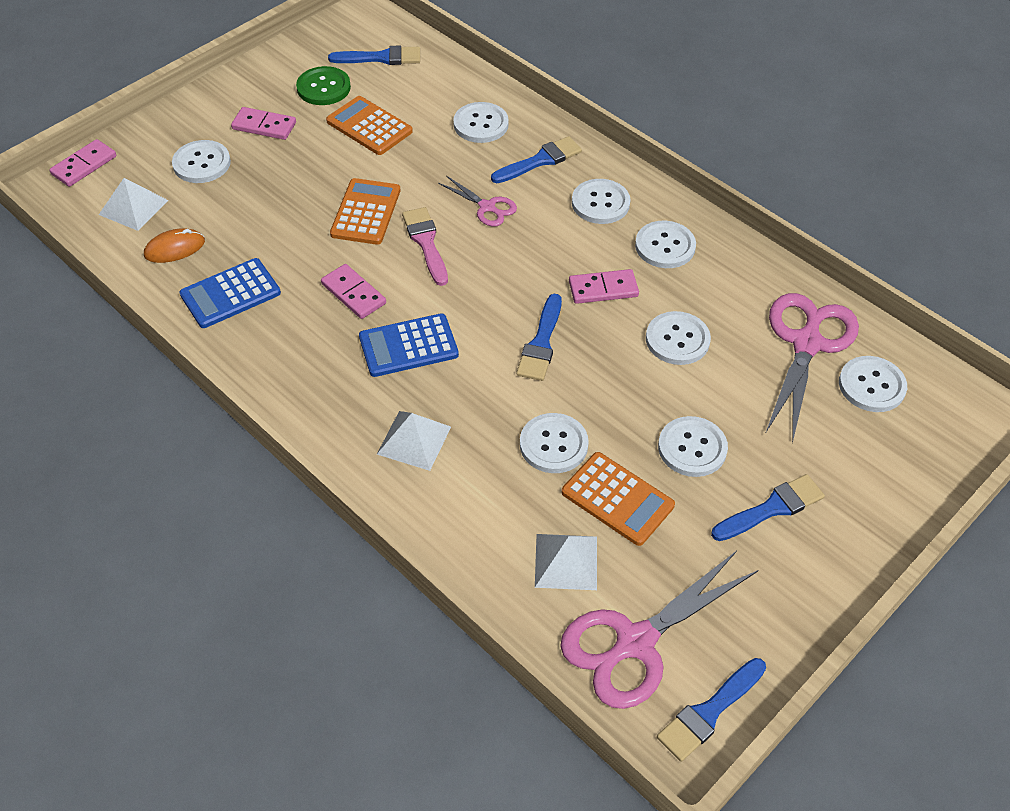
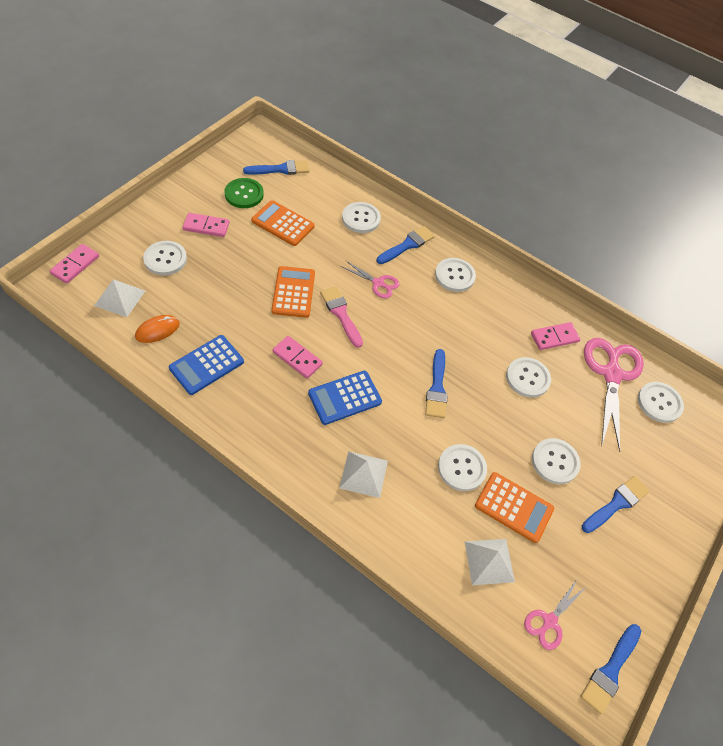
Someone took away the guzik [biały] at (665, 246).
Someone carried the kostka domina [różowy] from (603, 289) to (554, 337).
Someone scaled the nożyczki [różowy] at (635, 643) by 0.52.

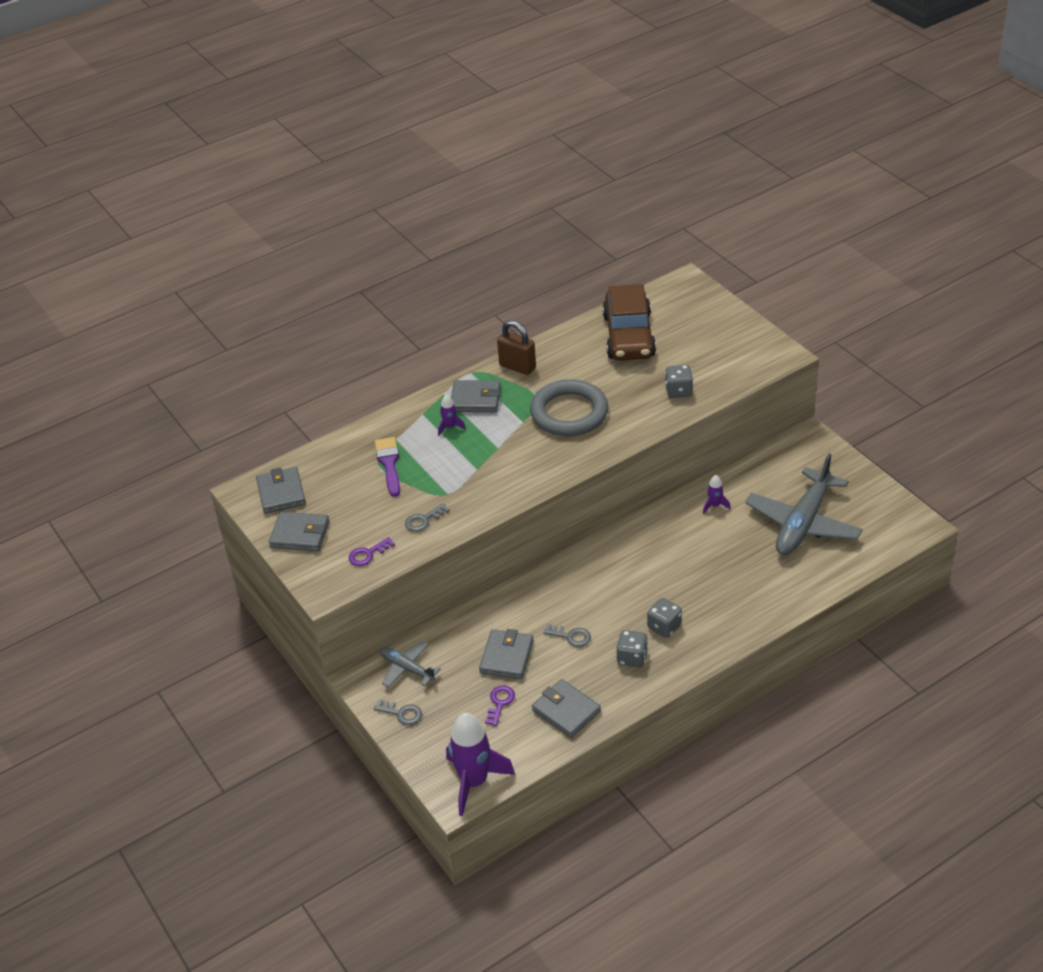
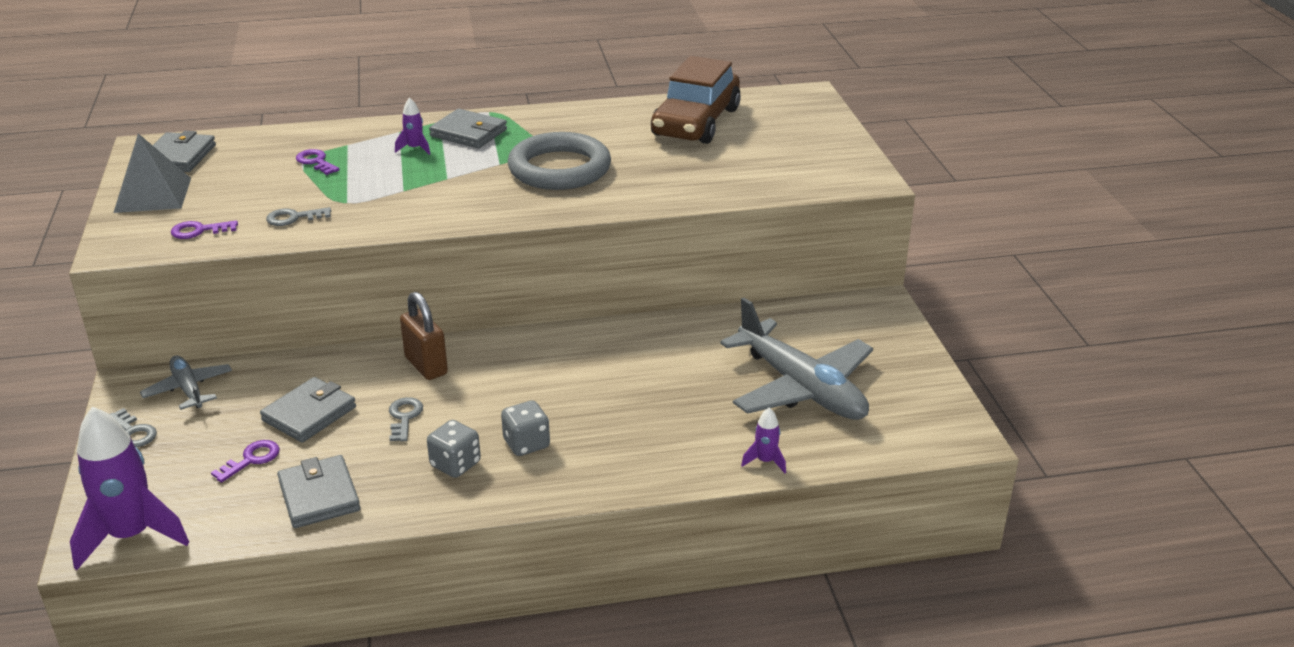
Someone carried the kłódka [brązowy] from (517, 367) to (426, 366).
Someone took away the kostka do gry [szary] at (678, 391).
Someone swapped the pędzel [fioletowy] at (389, 464) for the klucz [fioletowy] at (316, 162).
Someone rotated the samolot [szary] at (803, 523) by 90 degrees counterclockwise.
Someone carried the rakieta [fioletowy] from (714, 505) to (765, 461).
Someone swapped the portfel [szary] at (300, 534) for the piramida [szary] at (153, 195).
Someone rotated the klucz [szary] at (571, 636) by 135 degrees counterclockwise.

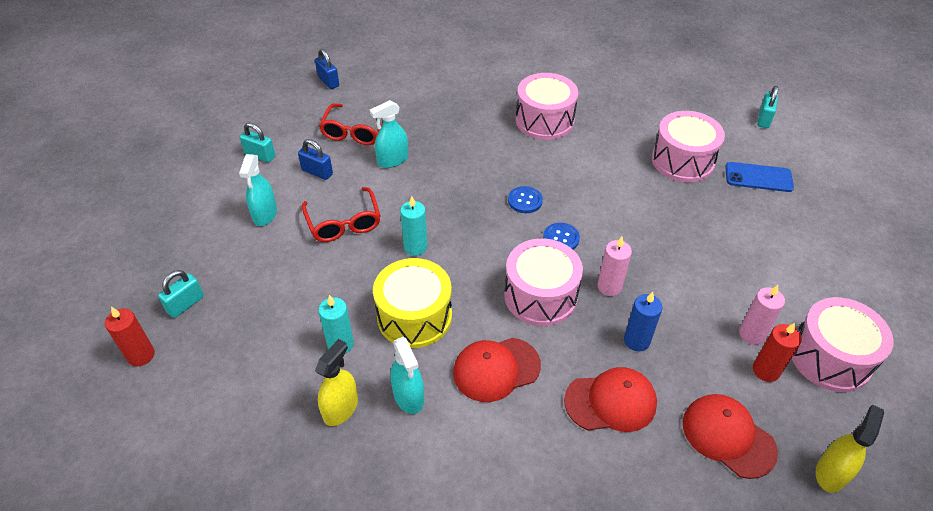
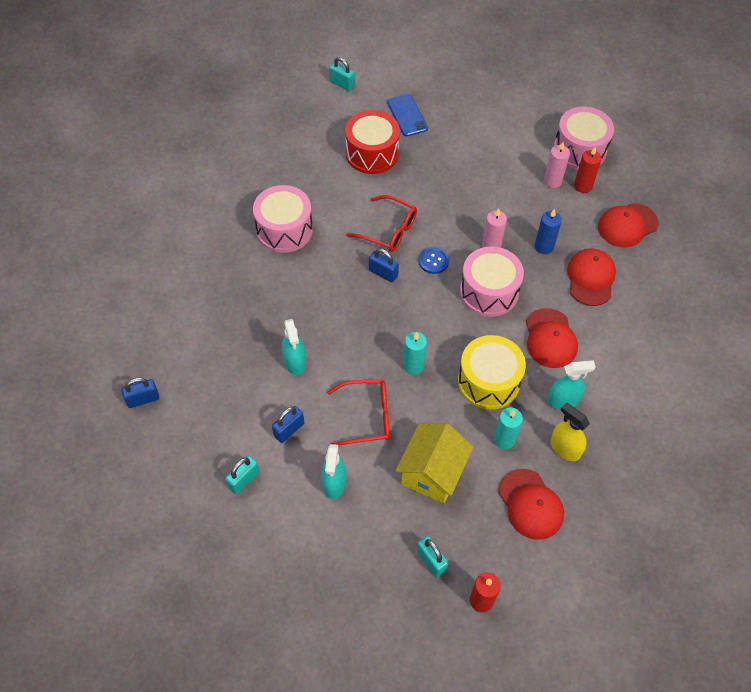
Someone carried the okulary [czerwony] from (355, 132) to (389, 230).
Someone repainted the bęben [różowy] at (682, 161), which became the bęben [czerwony] at (372, 153).
Someone rotated the spryskiwacz [turkusowy] at (265, 214) by 75 degrees clockwise.
Someone rotated the telefon [niebieski] at (758, 177) by 45 degrees counterclockwise.
Someone swapped the guzik [niebieski] at (525, 201) for the kłódka [niebieski] at (383, 273).
Someone took away the spryskiwacz [żółty] at (831, 473).
Someone put down the domek [żółty] at (432, 473).
Someone put down the czapka [czerwony] at (530, 504).

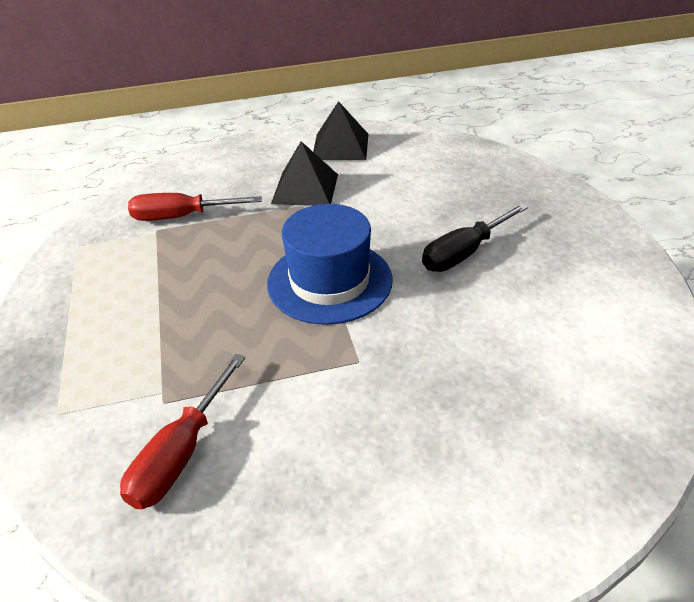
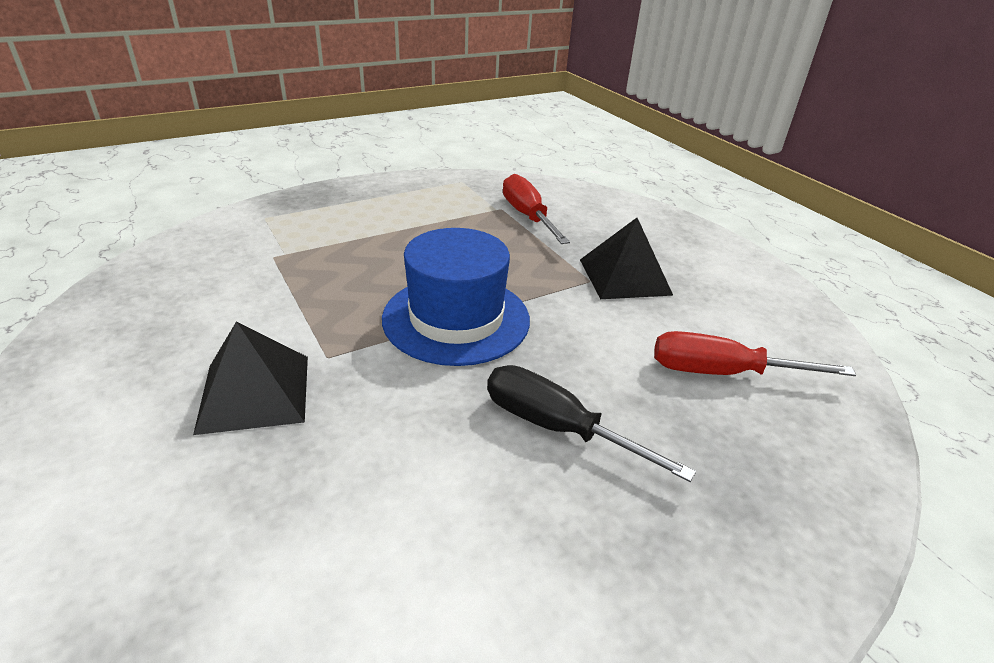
Someone carried the piramida [czarny] from (340, 146) to (255, 392).
Someone carried the śrubokręt [czerwony] from (181, 452) to (723, 372).

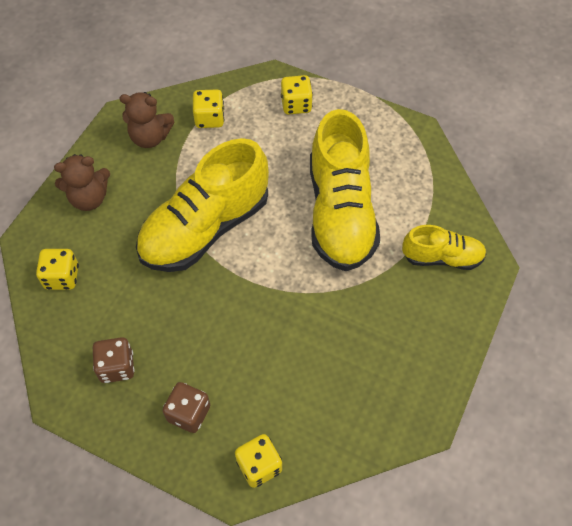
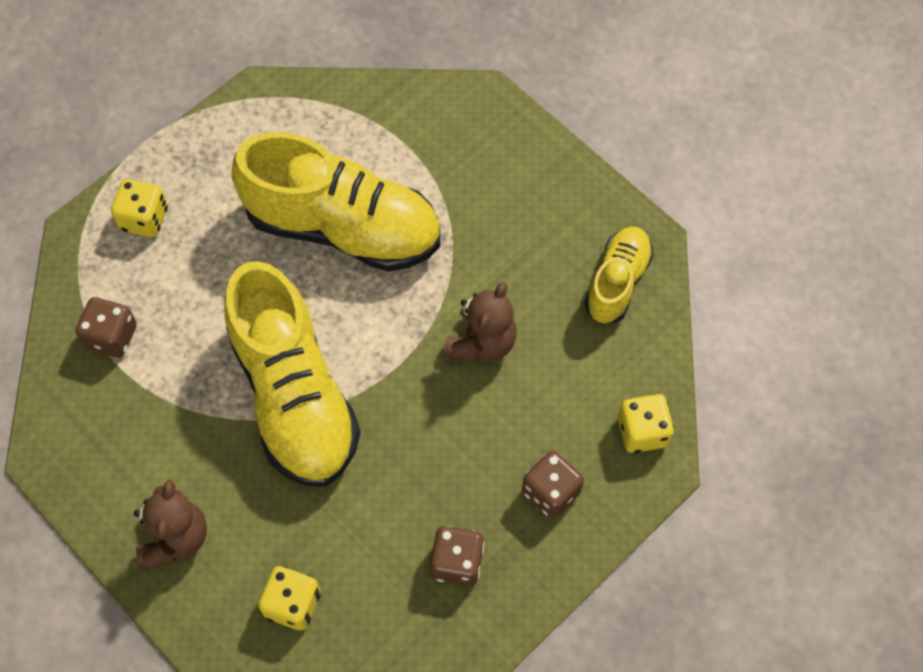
Someone repainted the kostka do gry [żółty] at (209, 118), which became the kostka do gry [brązowy] at (112, 336).
Someone carried the miś [brązowy] from (150, 137) to (481, 342).
Someone carried the but [żółty] from (442, 257) to (617, 282).

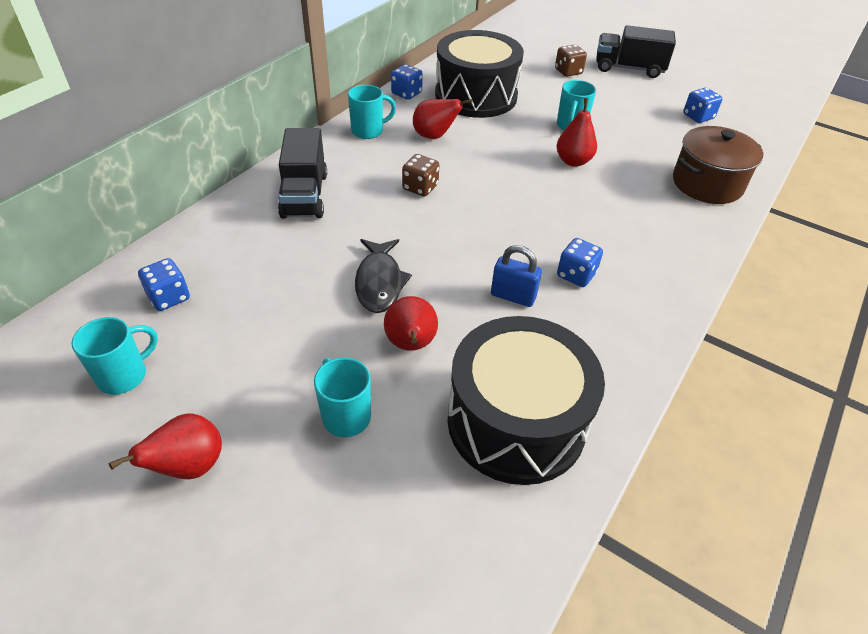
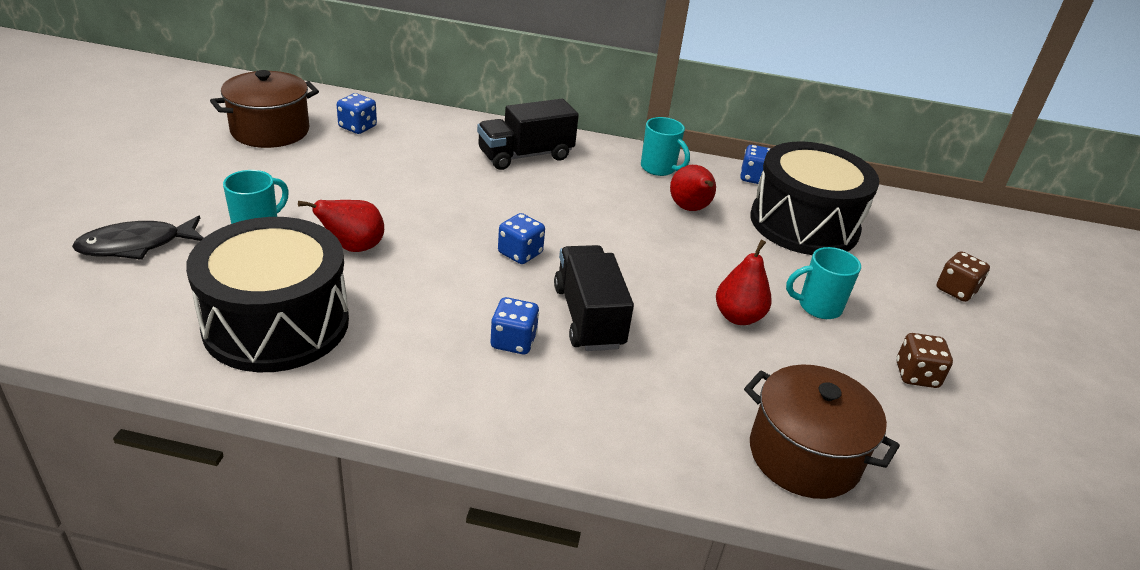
Someone carried the ciężarówka [czarny] from (629, 69) to (588, 317).
Someone carried the kostka do gry [niebieski] from (698, 117) to (520, 253).
Someone carried the kostka do gry [brązowy] from (420, 187) to (916, 375).
Someone carried the ryba [czarny] from (379, 282) to (136, 245).
Someone took away the kłódka [niebieski] at (513, 296).
Someone swapped the kubek [turkusowy] at (124, 376) for the garnek [brązowy] at (270, 131).
Someone took away the gruszka [czerwony] at (189, 466).

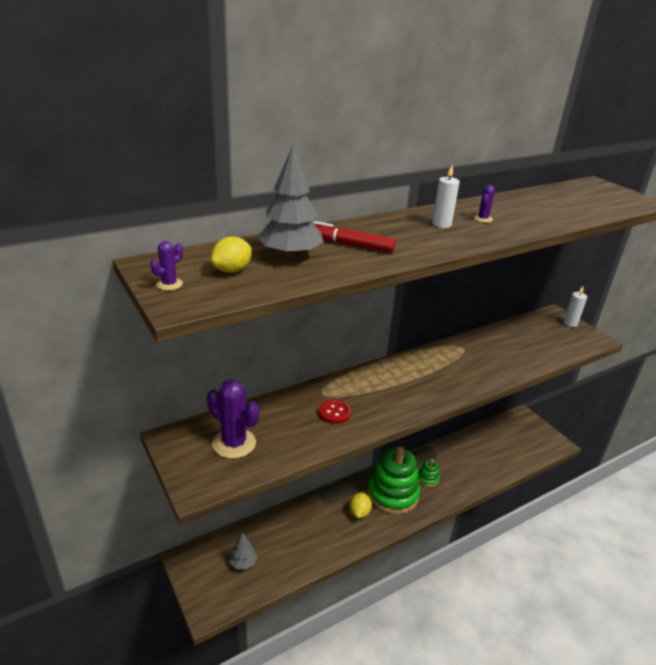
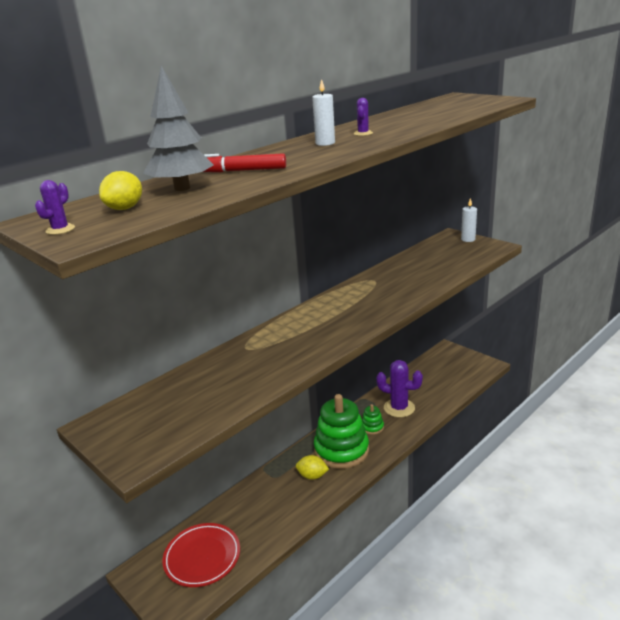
Someone carried the kaktus [fioletowy] from (234, 443) to (399, 408).
Someone took away the guzik [czerwony] at (334, 412).
Someone rotated the cytryna [żółty] at (359, 512) by 75 degrees counterclockwise.
Someone swapped the drzewko [szary] at (243, 562) for the talerz [czerwony] at (202, 557).

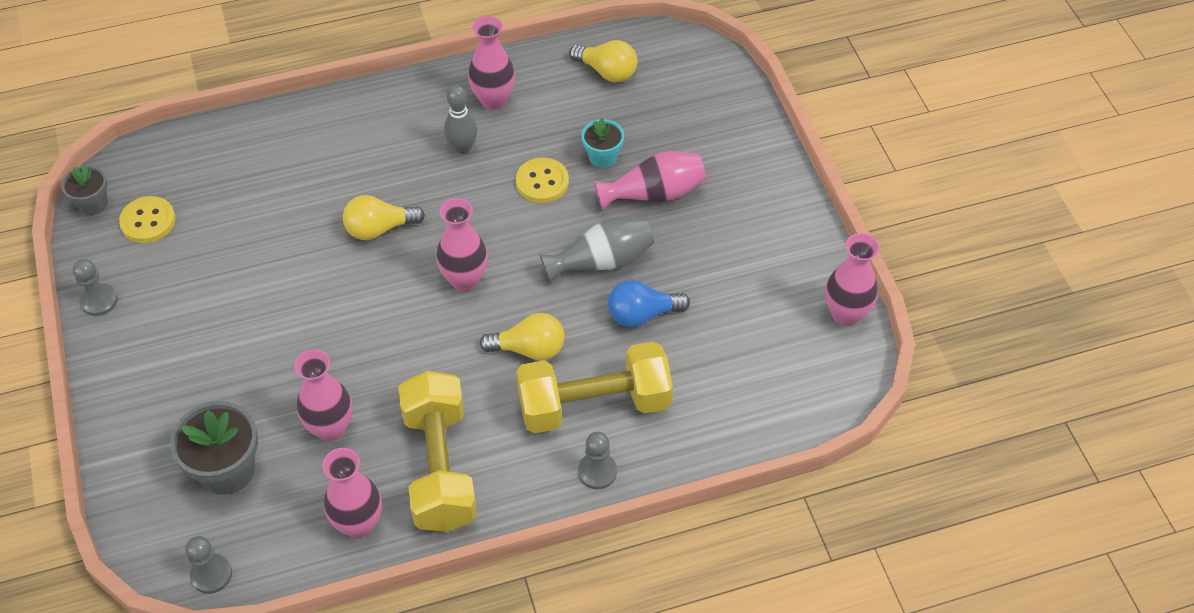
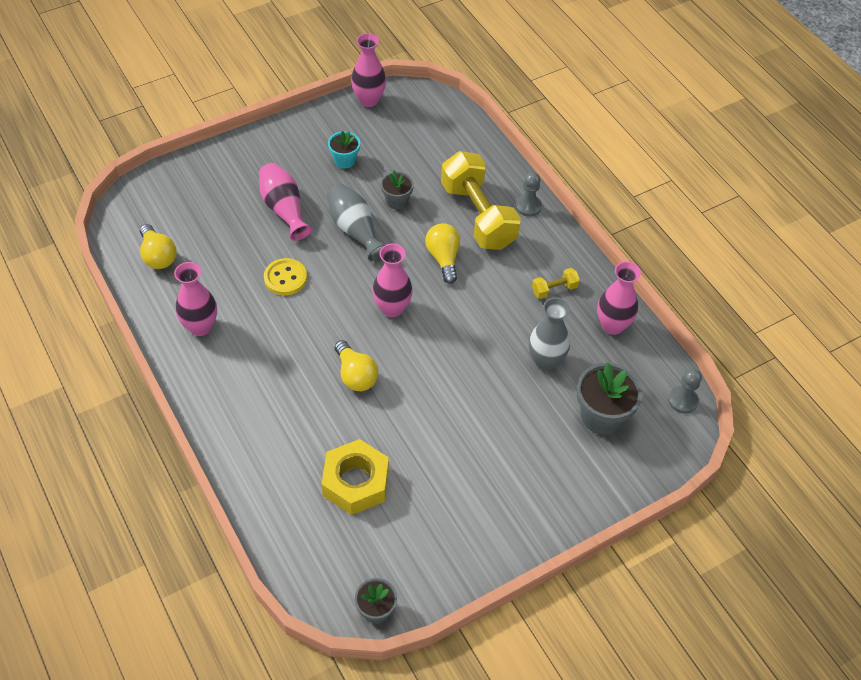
Someone rotated the żarówka [żółty] at (607, 72) by 135 degrees clockwise.
Someone took away the kręgiel [szary] at (462, 148).
Someone carried the doniczka [turkusowy] from (602, 157) to (344, 160).
Someone took away the guzik [żółty] at (148, 221).
Someone took away the pionek [szary] at (99, 301).
Someone swapped the żarówka [niebieski] at (642, 314) for the doniczka [szary] at (397, 201).
Someone repainted the wazon [różowy] at (330, 428), which became the wazon [szary] at (545, 361).
Someone scaled the hantel [żółty] at (440, 467) by 0.42.
Someone put down the nakrętka [żółty] at (355, 482).

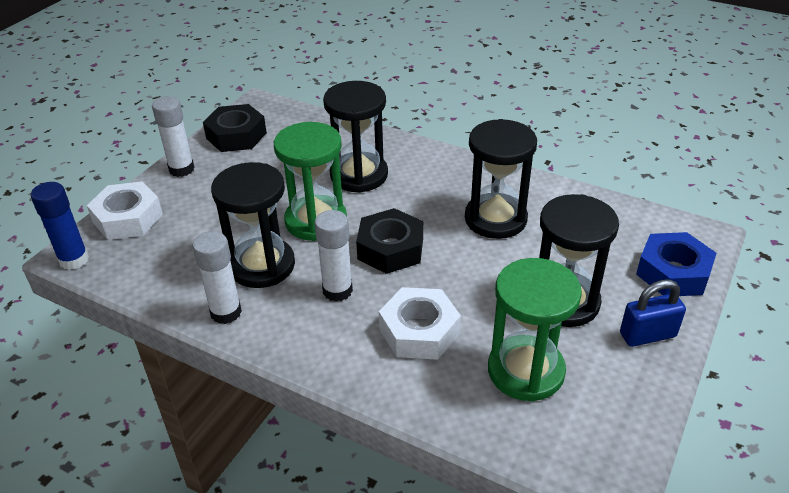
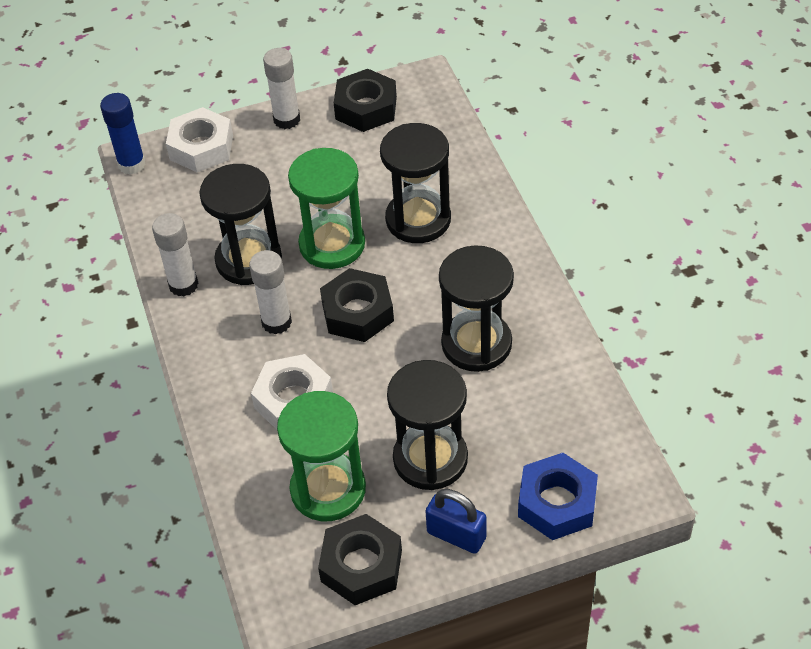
Someone put down the nakrętka [czarny] at (361, 566).

